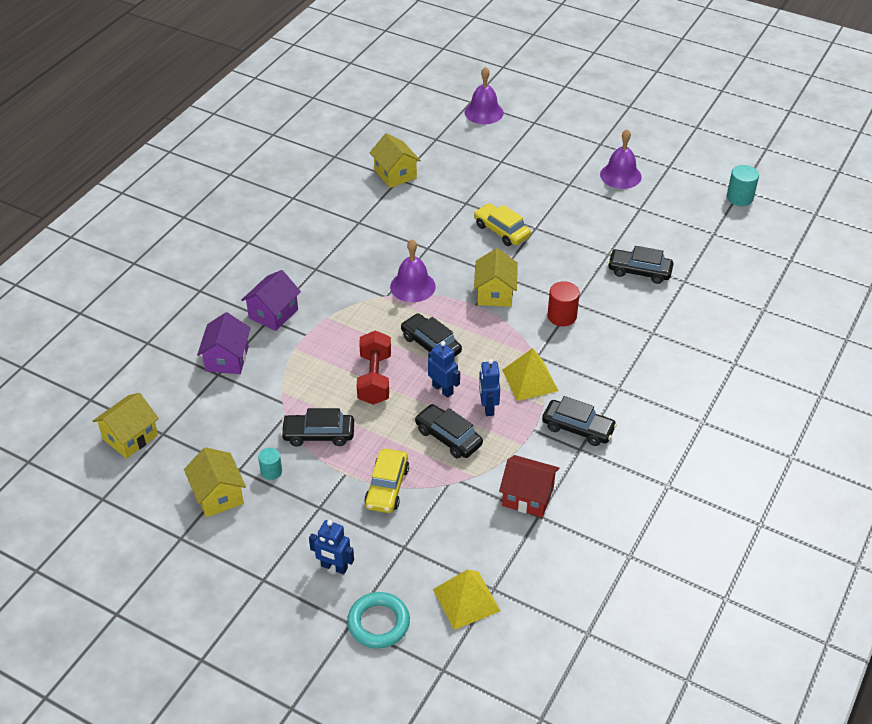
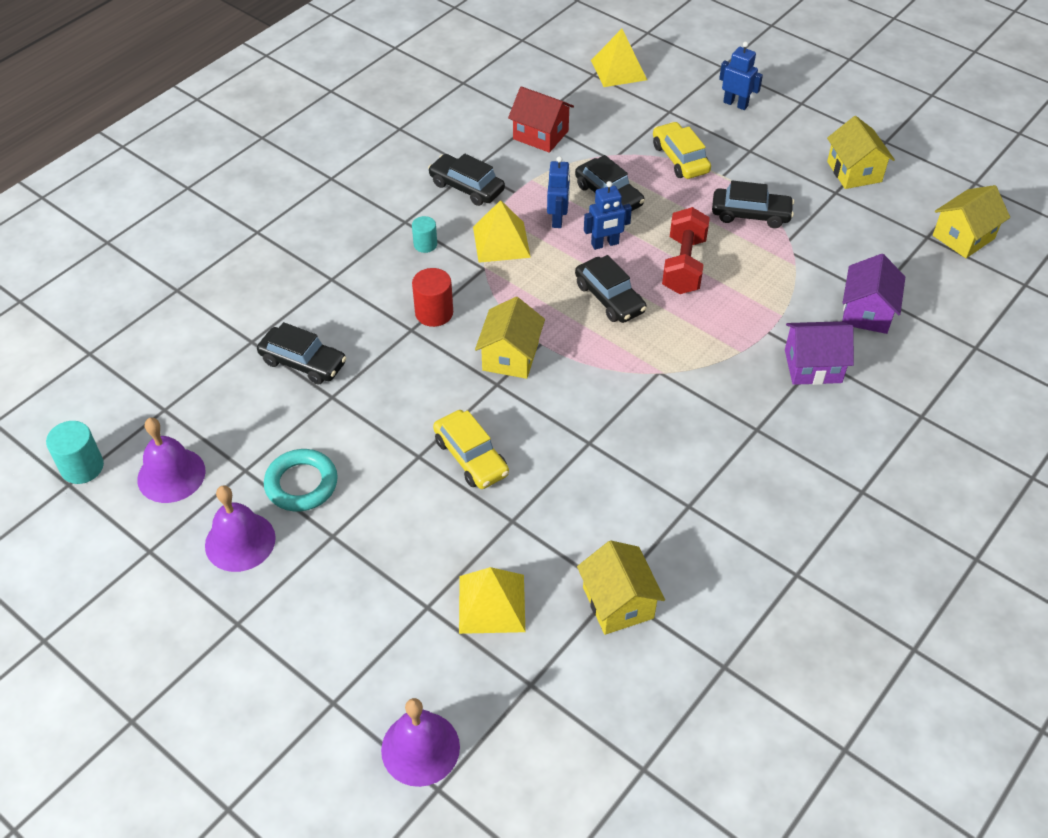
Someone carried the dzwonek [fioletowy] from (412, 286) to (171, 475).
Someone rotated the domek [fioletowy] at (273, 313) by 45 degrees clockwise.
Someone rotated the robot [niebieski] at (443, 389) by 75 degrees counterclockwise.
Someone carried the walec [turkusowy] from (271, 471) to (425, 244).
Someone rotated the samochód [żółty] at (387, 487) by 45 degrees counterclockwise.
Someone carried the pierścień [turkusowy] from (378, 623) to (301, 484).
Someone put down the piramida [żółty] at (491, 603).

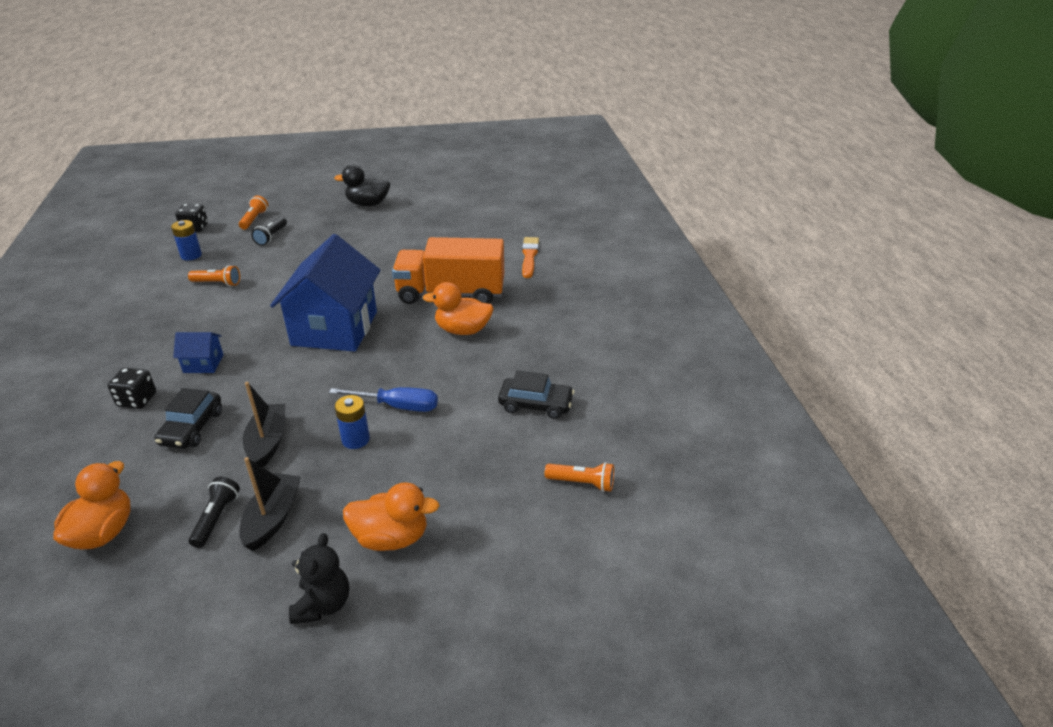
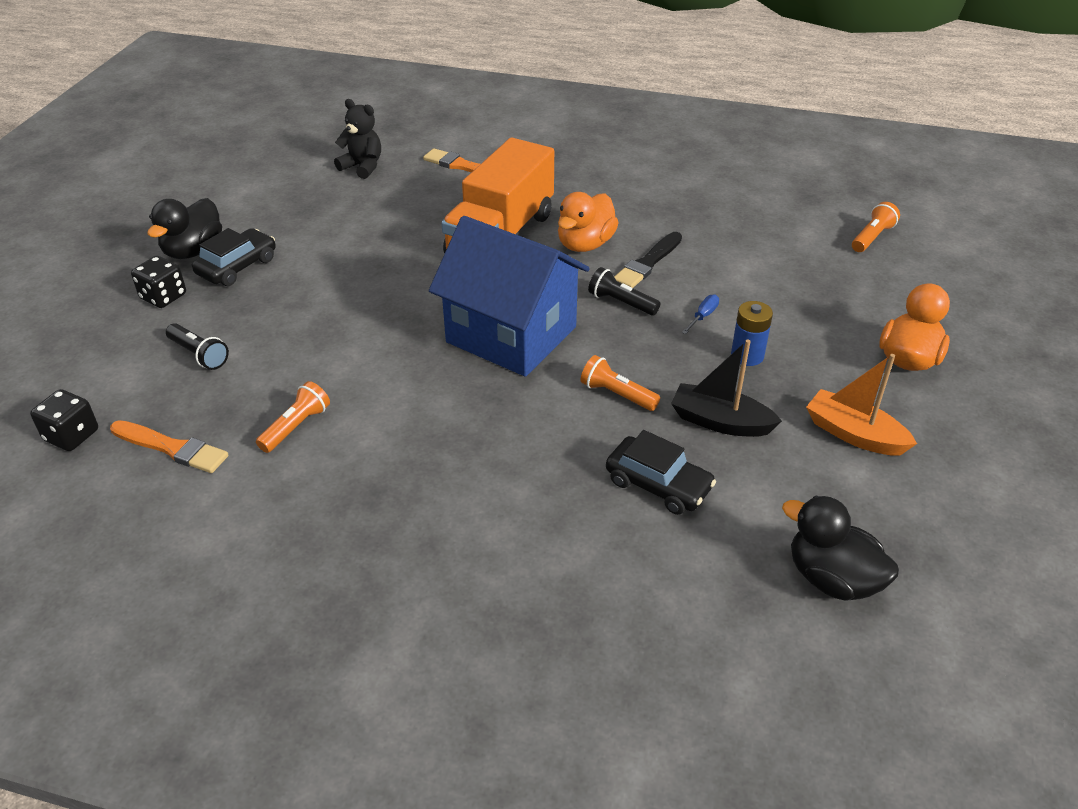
Someone carried the latarka [pomarańczowy] from (254, 219) to (617, 394).
Someone swapped the bateria [niebieski] at (191, 255) for the pędzel [pomarańczowy] at (172, 448).
Someone took away the domek [niebieski] at (203, 363).
Someone carried the kostka do gry [czarny] from (137, 400) to (163, 297).
Someone carried the samochód [czarny] from (536, 404) to (237, 266).
Someone scaled the śrubokręt [niebieski] at (398, 406) by 0.52.
Someone repainted the łódka [czarny] at (273, 518), which became the łódka [pomarańczowy] at (854, 434).
Someone repainted the kaczka [pomarańczowy] at (103, 532), which became the kaczka [czarny] at (832, 579).
Someone carried the latarka [czarny] from (216, 518) to (621, 303).
Someone carried the miś [czarny] from (323, 604) to (362, 167).
Someone put down the pędzel [czarny] at (647, 263).

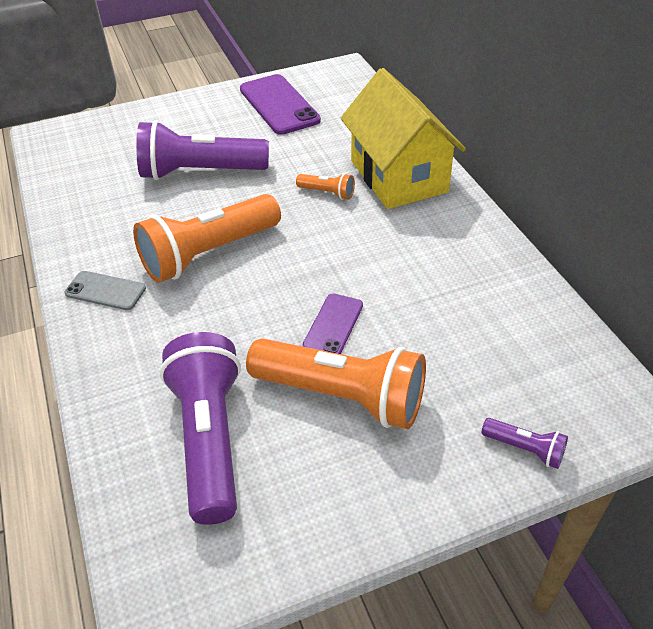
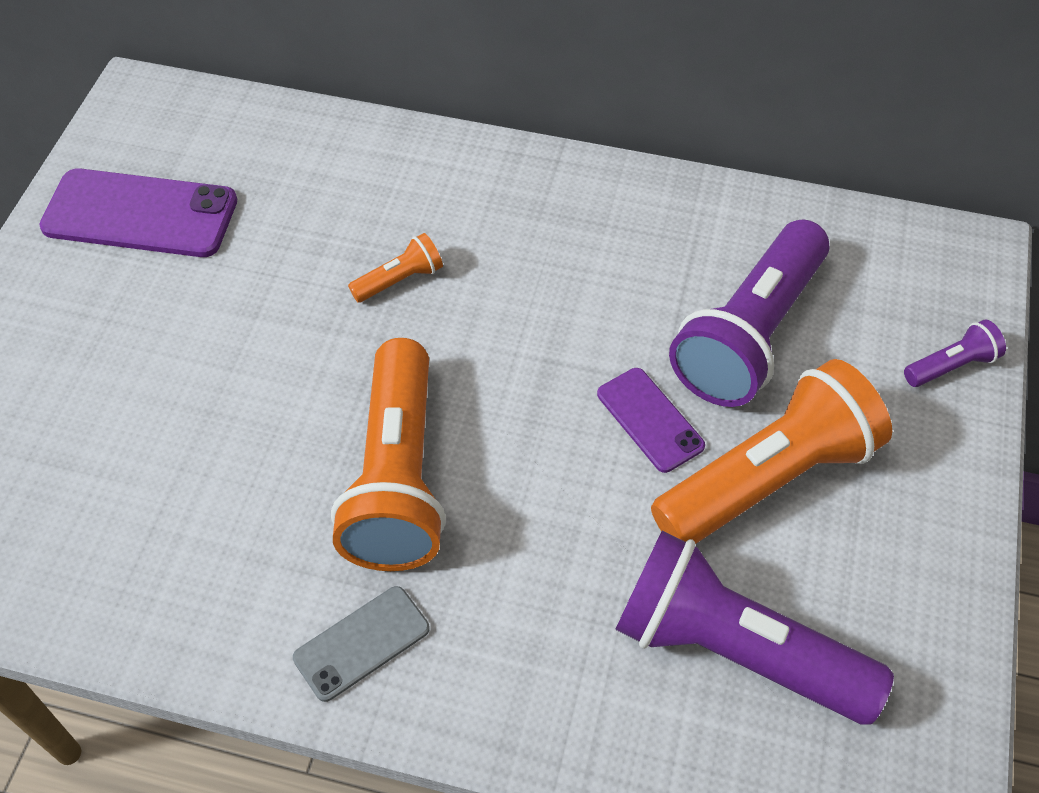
Someone took away the domek [żółty] at (398, 176).
Someone carried the latarka [fioletowy] from (200, 172) to (749, 335).

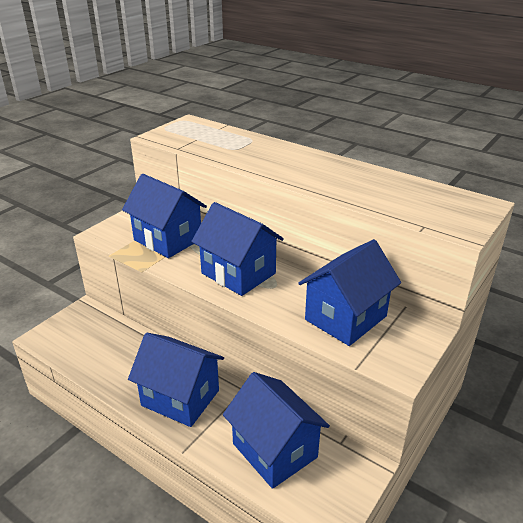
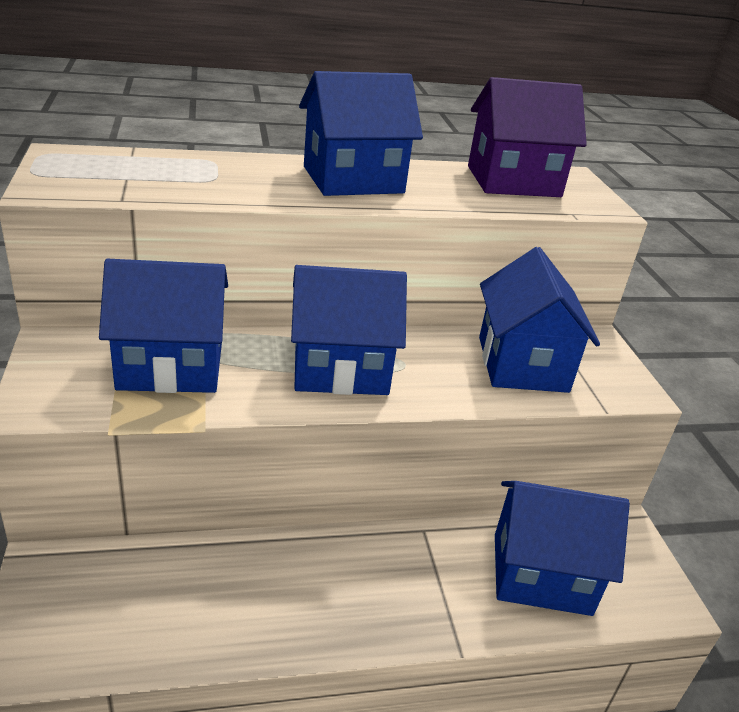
Someone carried the domek [niebieski] from (180, 398) to (353, 180).
Someone put down the domek [fioletowy] at (513, 181).

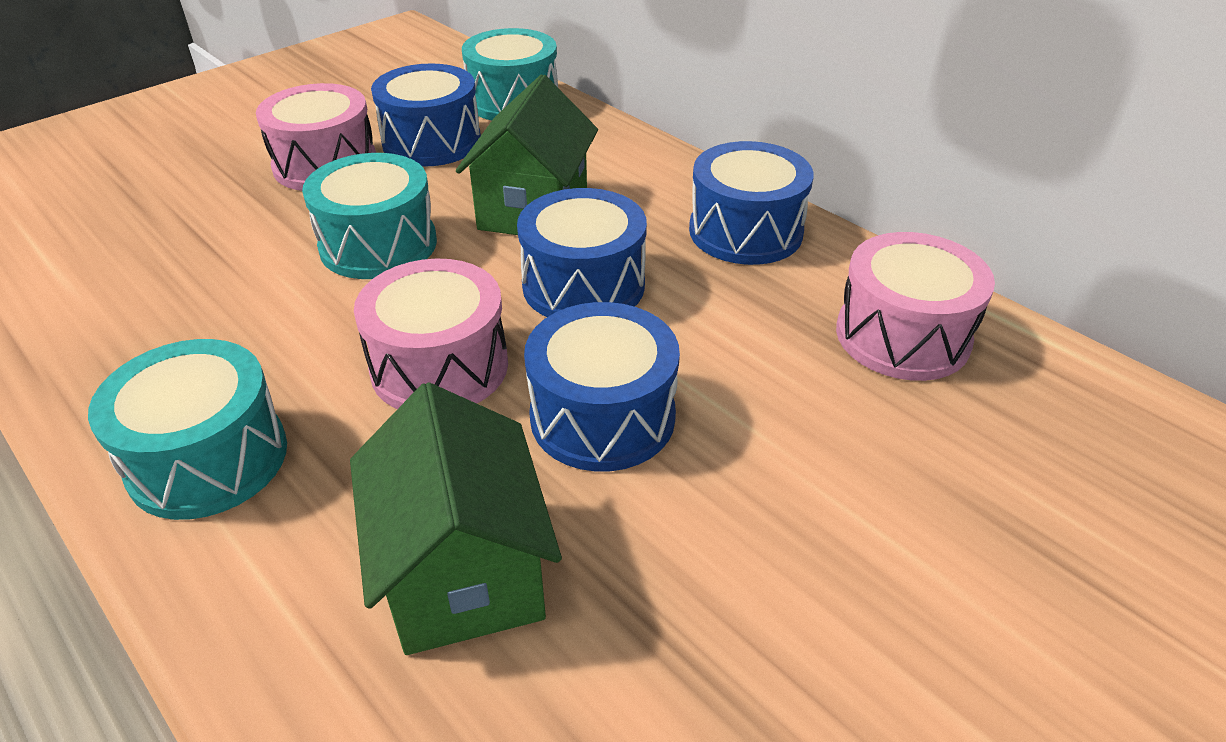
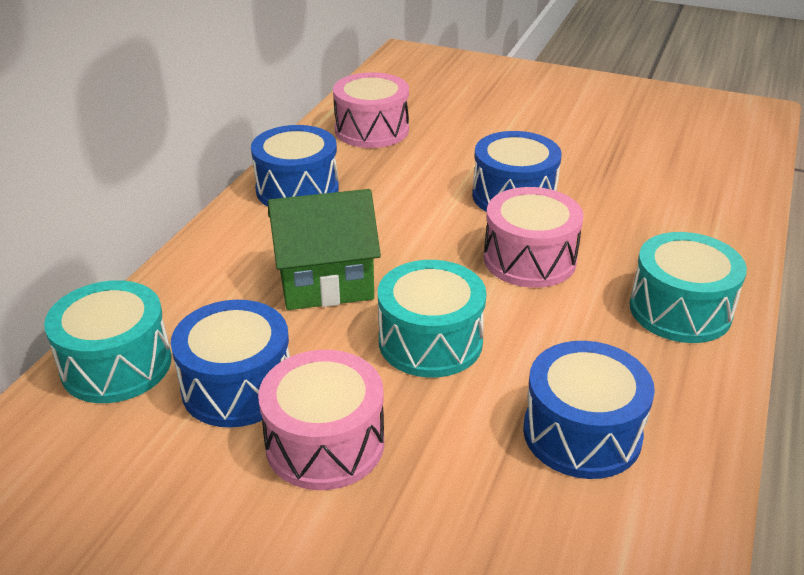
Someone carried the bęben [niebieski] from (583, 285) to (582, 433).
Someone took away the domek [zielony] at (463, 572).

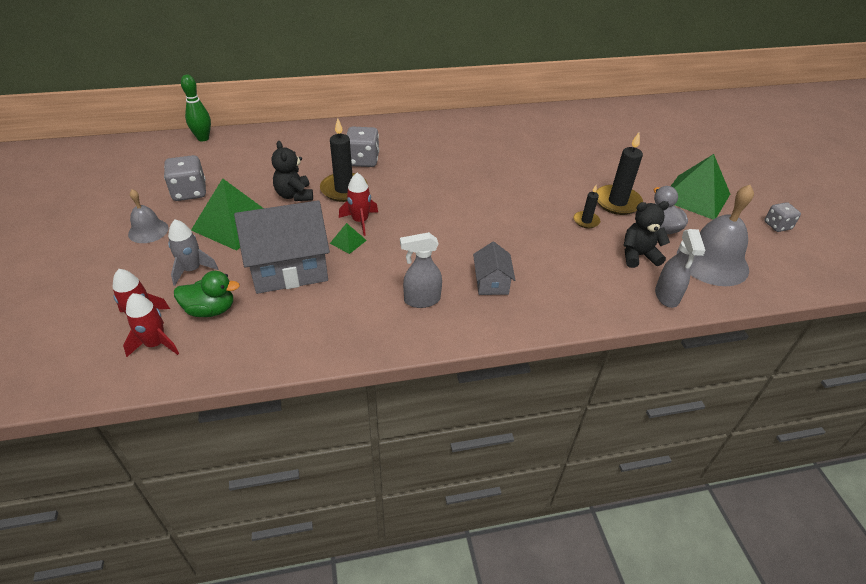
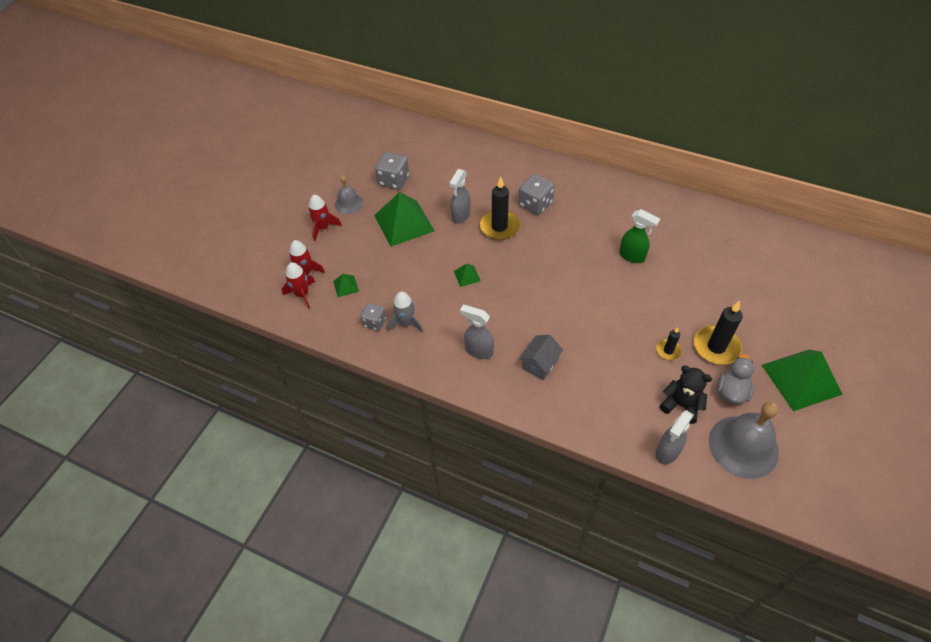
Someone took away the kręgiel [zielony] at (203, 138).
Someone swapped the miś [czarny] at (294, 195) for the spryskiwacz [szary] at (460, 216).
Someone carried the rakieta [czerwony] from (360, 221) to (323, 228).
Someone took away the domek [szary] at (289, 267).
Someone carried the kostka do gry [szary] from (777, 225) to (374, 322).
Someone carried the rakieta [szary] from (192, 269) to (406, 323).
Someone swapped the kaczka [zielony] at (210, 310) for the piramida [zielony] at (346, 286).
Someone put down the spryskiwacz [zielony] at (632, 256).

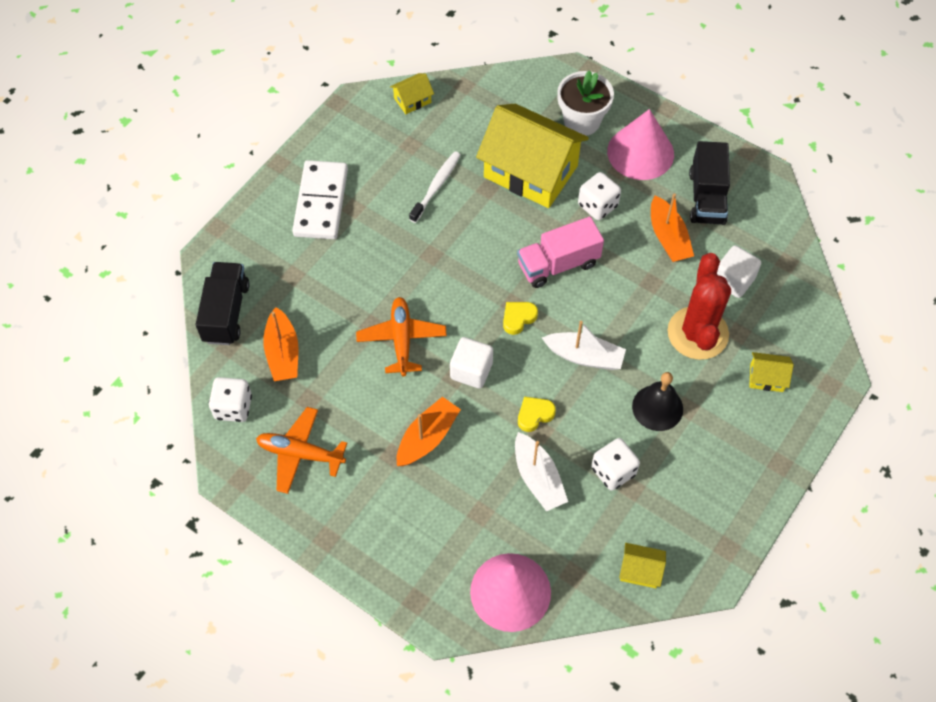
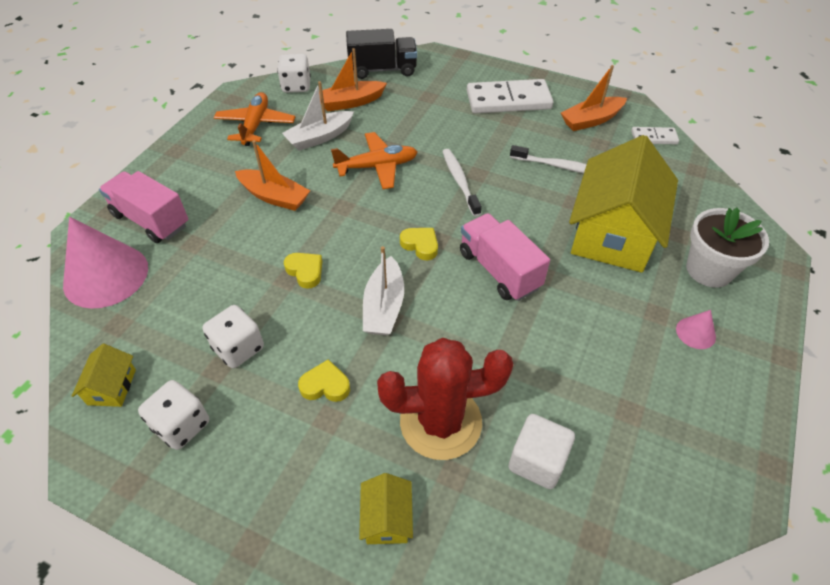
Someone swapped the domek [żółty] at (412, 100) for the kostka domina [biały] at (654, 137).
Someone scaled the stożek [różowy] at (640, 152) by 0.44.
Someone took away the ciężarówka [czarny] at (706, 197).
Someone carried the kostka do gry [biały] from (597, 206) to (181, 425).
Someone carried the łódka [pomarańczowy] from (668, 237) to (591, 120).
Someone took away the sześcian [biały] at (471, 371).
Someone swapped the dzwonek [czarny] at (657, 407) for the serce [żółty] at (325, 385).
Someone carried the łódka [biały] from (538, 478) to (319, 137).
Someone put down the szczoteczka do zębów [biały] at (459, 181).
Someone put down the ciężarówka [różowy] at (151, 220).

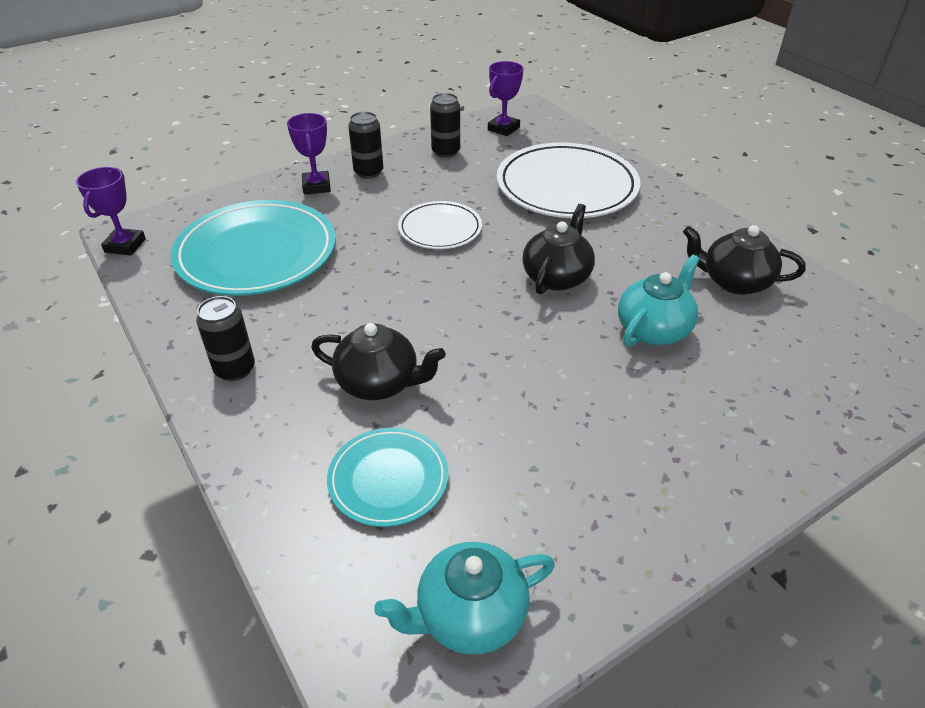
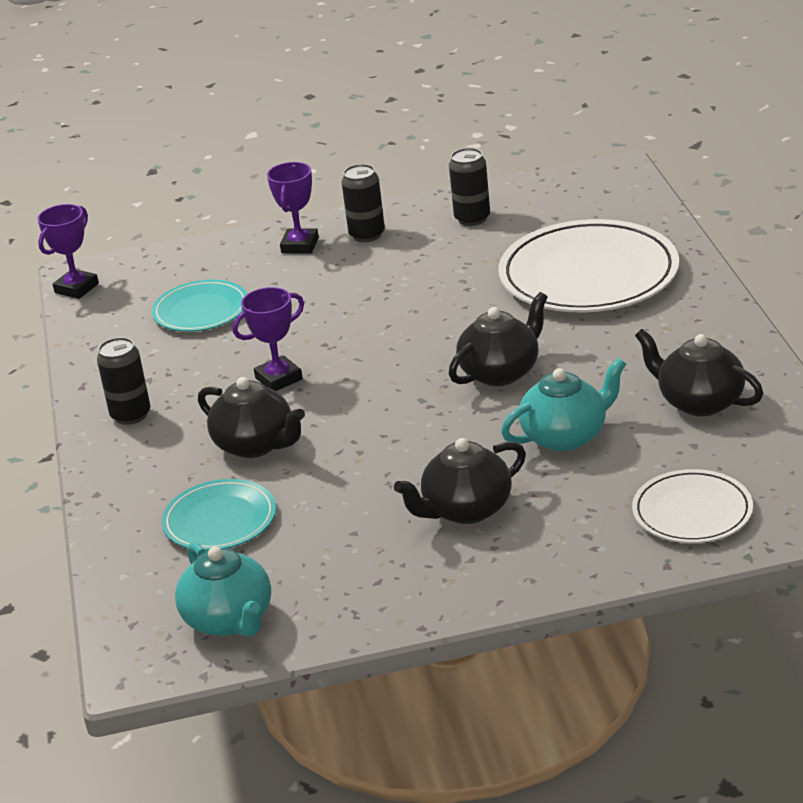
Someone carried the puchar [fioletowy] from (503, 128) to (279, 379).
Someone scaled the talerz [turkusowy] at (256, 253) by 0.55.
Someone carried the talerz [biały] from (440, 229) to (692, 512).
Someone rotated the imbryk [turkusowy] at (469, 615) by 120 degrees counterclockwise.
Someone put down the imbryk [czarny] at (466, 510).

